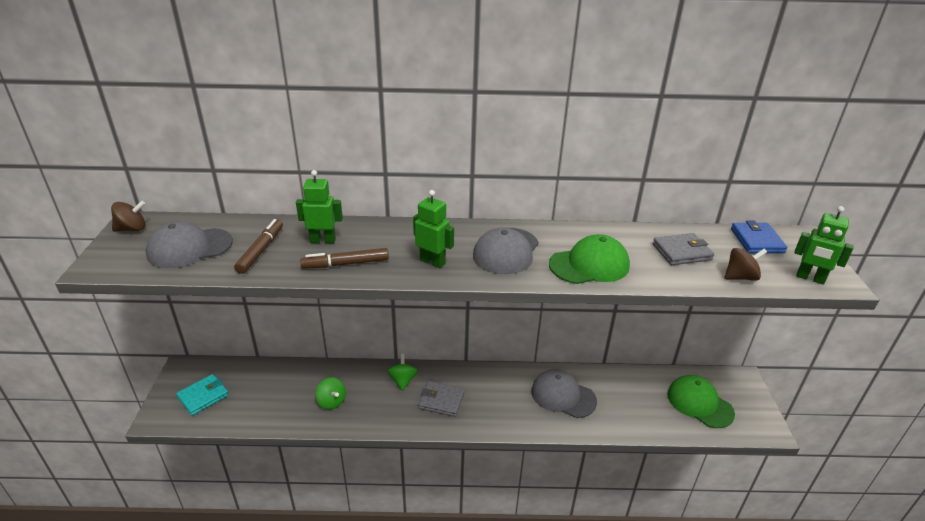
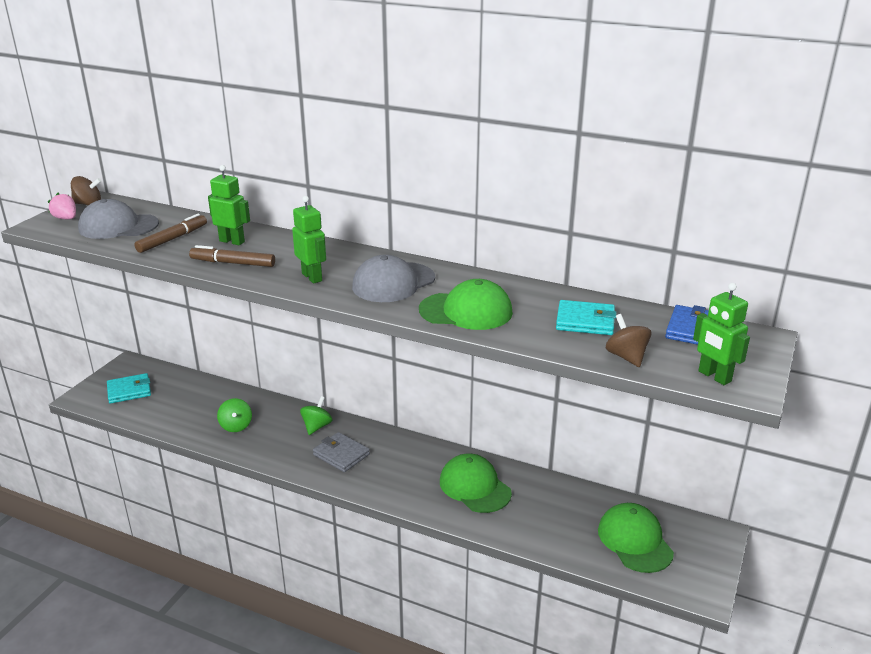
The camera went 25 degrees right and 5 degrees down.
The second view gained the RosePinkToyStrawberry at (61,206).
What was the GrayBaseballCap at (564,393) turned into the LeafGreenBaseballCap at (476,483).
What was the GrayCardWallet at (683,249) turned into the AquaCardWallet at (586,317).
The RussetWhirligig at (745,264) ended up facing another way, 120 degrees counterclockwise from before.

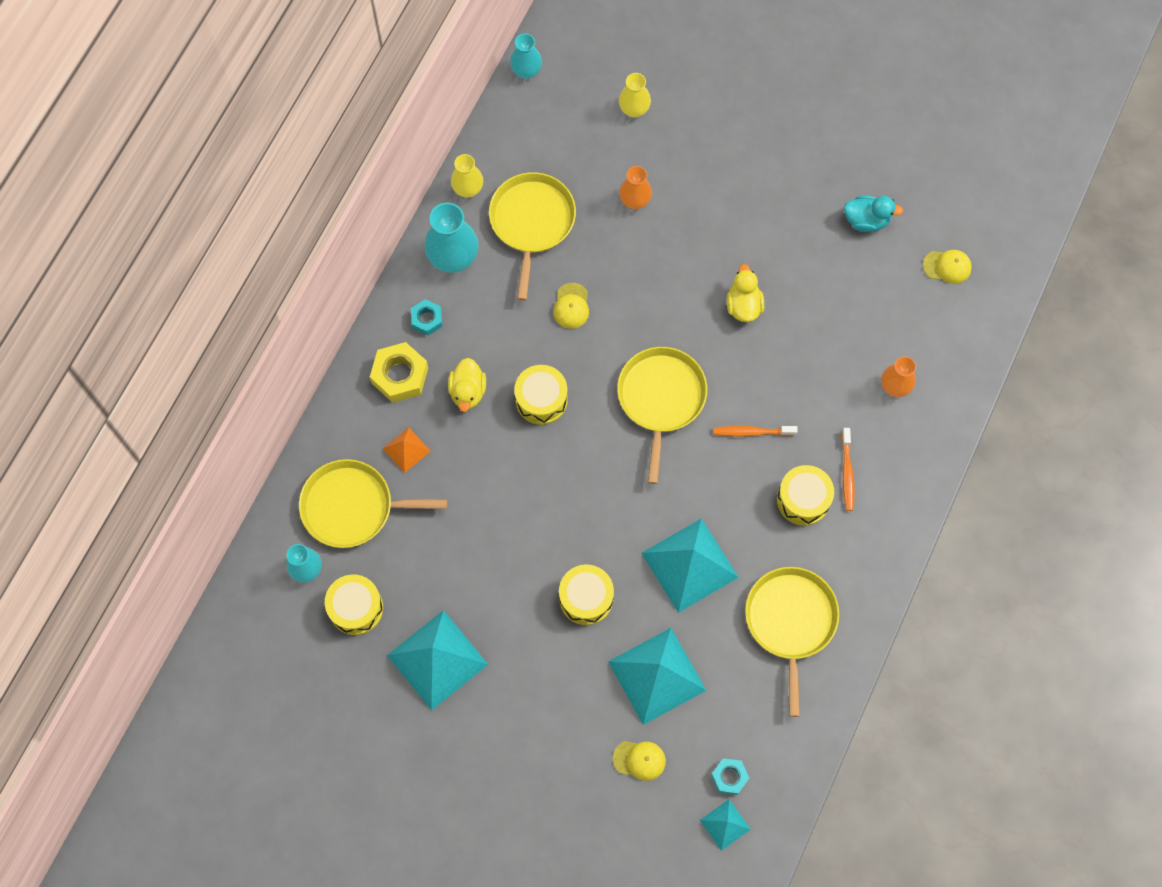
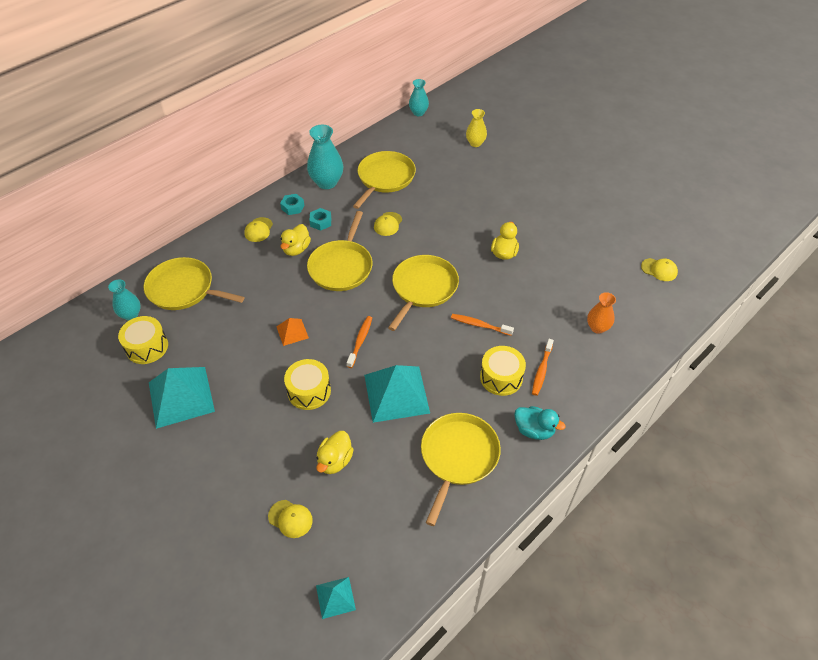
The camera went 20 degrees right and 20 degrees down.
The second view lost the GoldenFlowerVase at (467,176).
The second view lost the OrangeColouredFlowerVase at (635,187).
The second view gained the OrangeColouredToothbrush at (359,342).
The OrangeColouredPyramidShape ended up elsewhere, having gone from (407,450) to (292,332).
The AquaHexagonNut ended up elsewhere, having gone from (730,776) to (320,219).
The AquaRubberDuck ended up elsewhere, having gone from (873,213) to (540,423).
Where the GoldenHexagonNut stood at (399,372), the GoldenBaseballCap came to stand at (258,229).
Where the GoldenDrum stood at (541,395), the GoldenSkillet came to stand at (339,251).
Where the AquaPyramidShape stood at (657,676), the GoldenRubberDuck came to stand at (335,452).

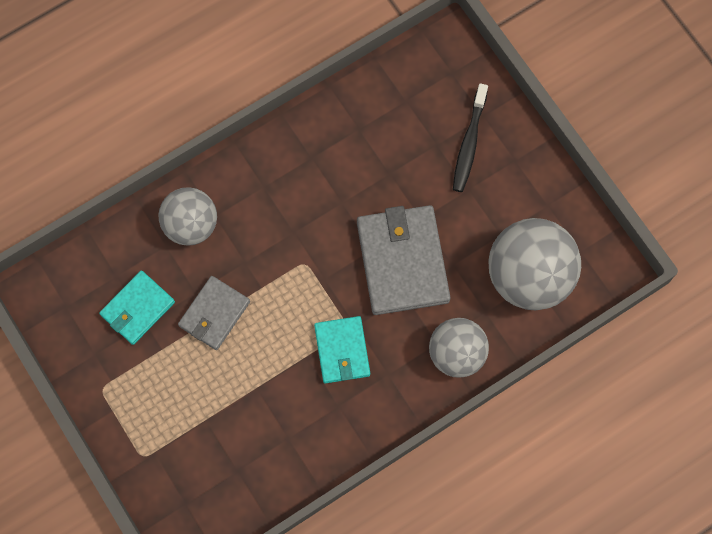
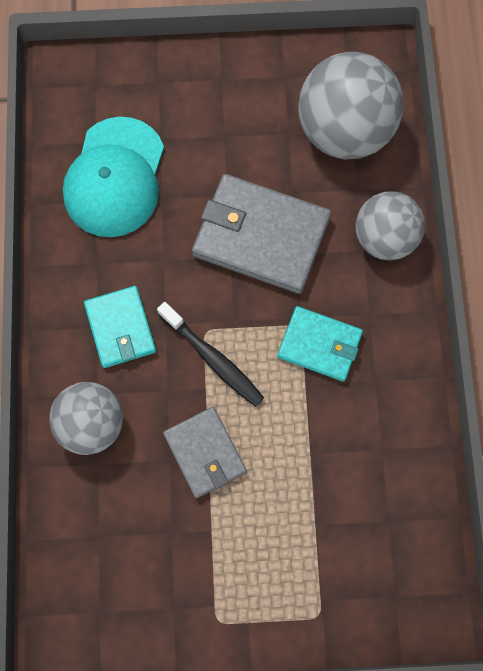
The camera went 60 degrees left and 0 degrees up.
The second view gained the AquaBaseballCap at (113,177).
The AquaCardWallet ended up elsewhere, having gone from (137,308) to (120,327).
The BlackToothbrush ended up elsewhere, having gone from (470,137) to (210,354).

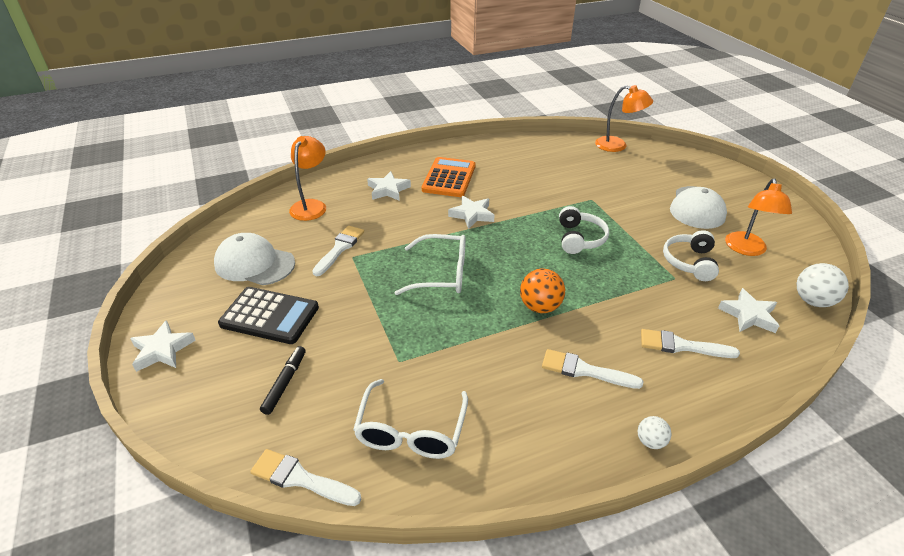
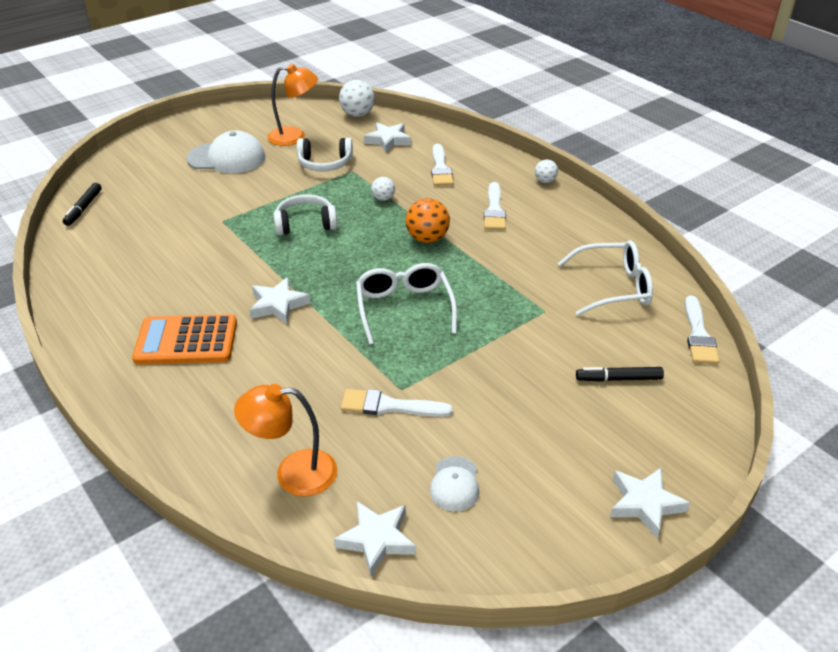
The camera went 105 degrees left and 0 degrees up.
The second view lost the BlackCalculator at (268,315).
The second view gained the SnowWhiteSphere at (383,189).
The SnowWhiteFivePointedStar ended up elsewhere, having gone from (389,186) to (375,539).
Where the OrangeColouredDeskLamp stood at (624,118), the BlackMarkerPen came to stand at (82,204).
The size of the SnowWhiteBaseballCap at (254,259) changed by a factor of 0.55.

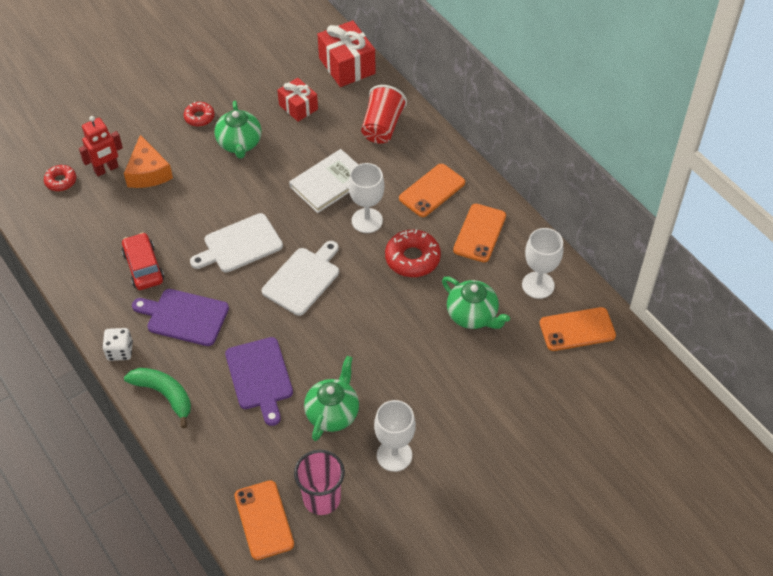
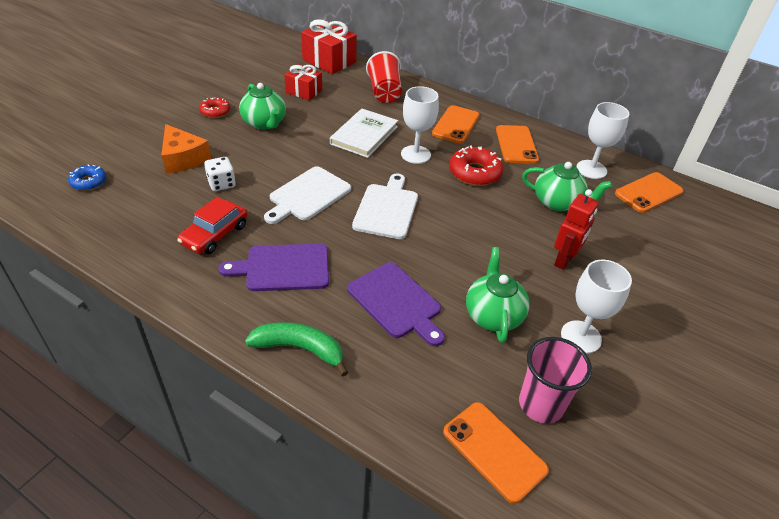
The camera went 25 degrees left and 10 degrees down.
The CrimsonToyRobot ended up elsewhere, having gone from (101,146) to (576,229).
The SnowWhiteGameDie ended up elsewhere, having gone from (117,344) to (220,174).
What was the CrimsonGlazedDonut at (60,178) turned into the RoyalBlueGlazedDonut at (87,178).
The CrimsonToyCar at (143,261) ended up facing another way, 105 degrees counterclockwise from before.

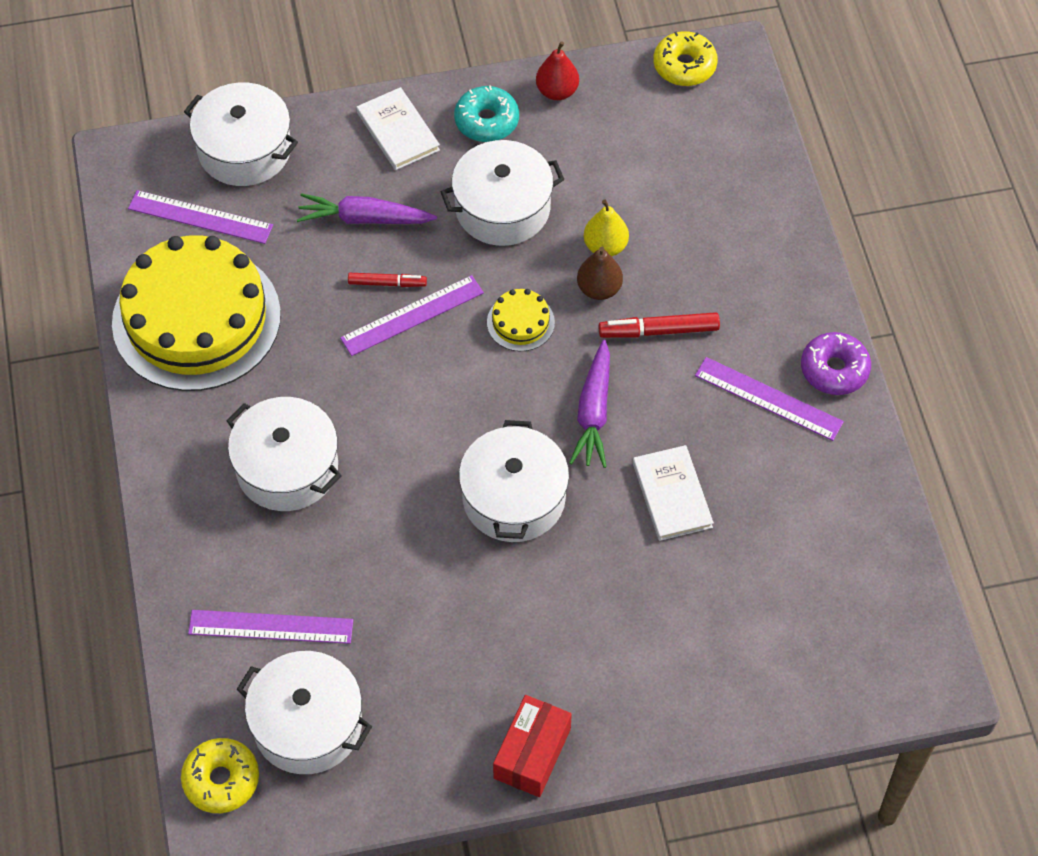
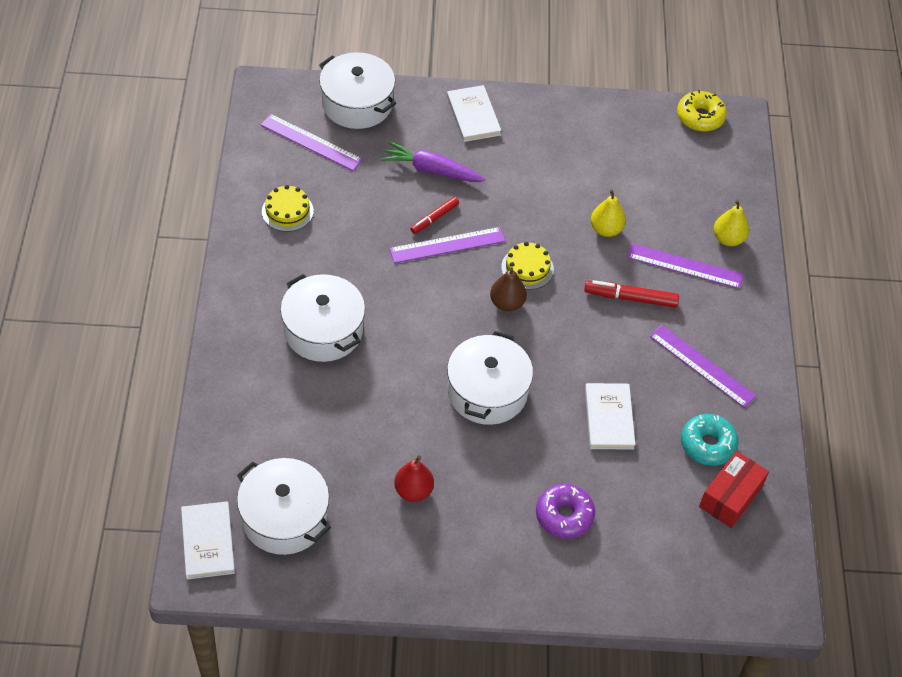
The camera went 10 degrees right and 5 degrees down.
The second view lost the SnowWhitePot at (502,193).
The second view lost the RoyalPurpleRootVegetable at (589,403).
The second view gained the GoldenPearFruit at (731,222).
The RoyalPurpleStraightedge ended up elsewhere, having gone from (270,627) to (685,266).
The AquaGlazedDonut ended up elsewhere, having gone from (486,113) to (710,440).
The CrimsonParcel ended up elsewhere, having gone from (532,746) to (734,489).
The CrimsonPearFruit ended up elsewhere, having gone from (557,70) to (414,478).
The RussetPearFruit ended up elsewhere, having gone from (600,273) to (508,289).
The RoyalPurpleGlazedDonut ended up elsewhere, having gone from (836,363) to (565,511).
Where the GoldenGlazedDonut stood at (220,775), the SnowWhiteHardcover came to stand at (208,540).
The CrimsonMarkerPen at (387,280) ended up facing another way, 120 degrees clockwise from before.
The size of the GoldenLayerCake at (196,313) changed by a factor of 0.40.

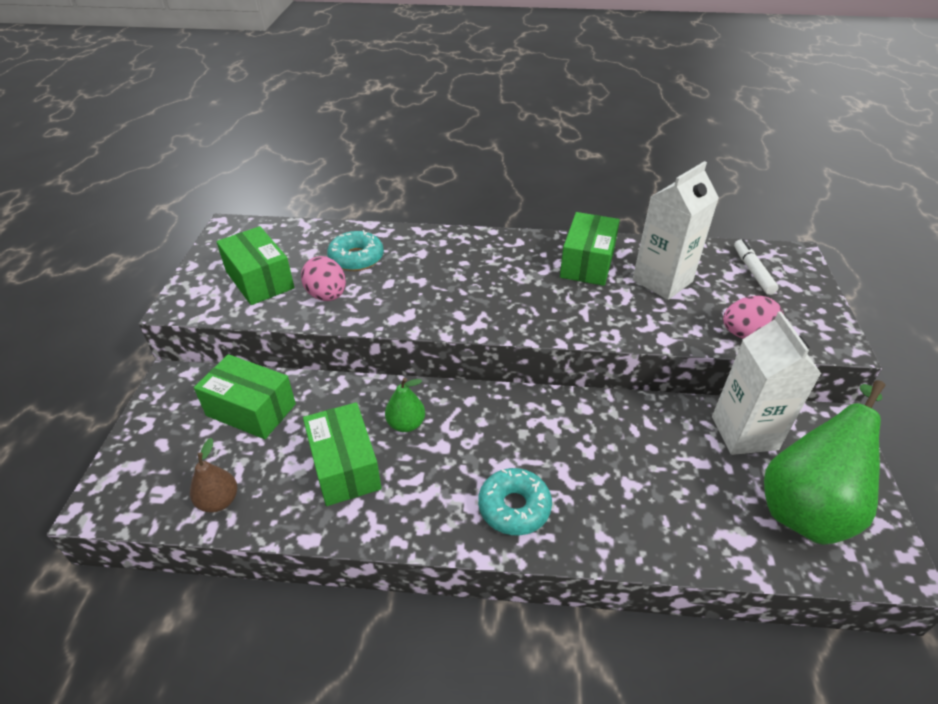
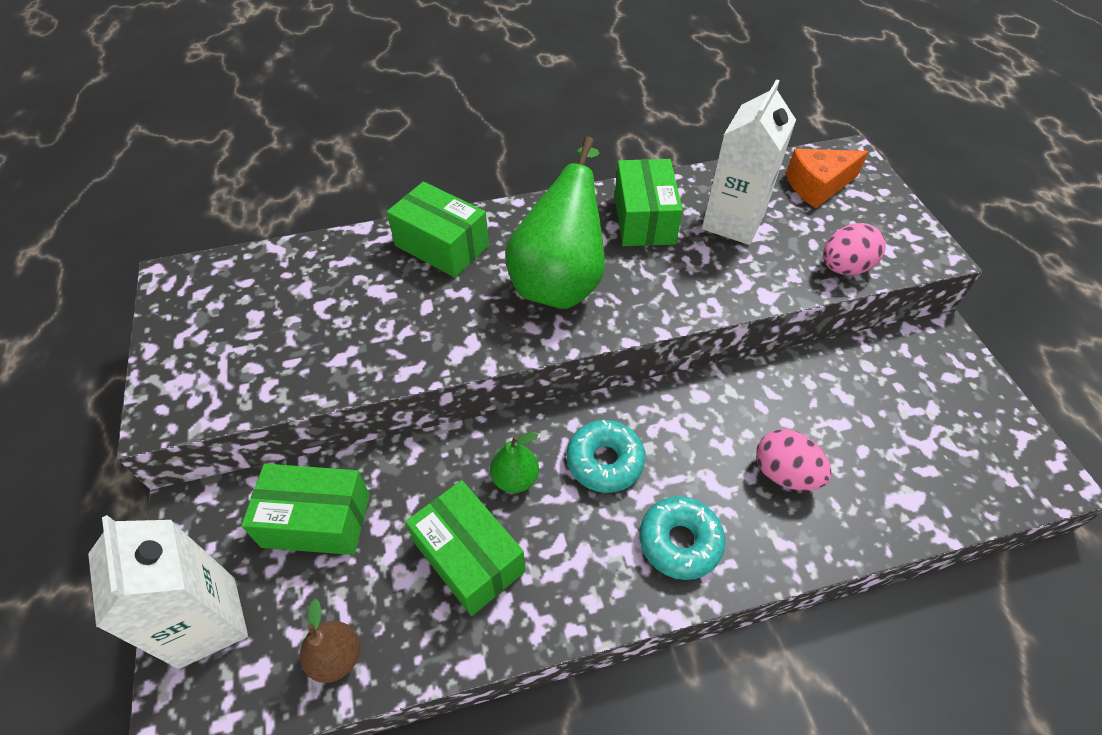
The camera went 20 degrees left and 10 degrees up.
The LeafGreenParcel ended up elsewhere, having gone from (255,265) to (438,230).
The RosePinkToyEgg ended up elsewhere, having gone from (323,278) to (794,460).
The AquaGlazedDonut ended up elsewhere, having gone from (355,250) to (606,456).
The SnowWhiteCarton ended up elsewhere, having gone from (766,383) to (168,592).
The LeafGreenPearFruit ended up elsewhere, having gone from (825,462) to (555,223).
Where the SnowWhiteMarkerPen stood at (756,267), the OrangeColouredCheeseWedge came to stand at (827,178).

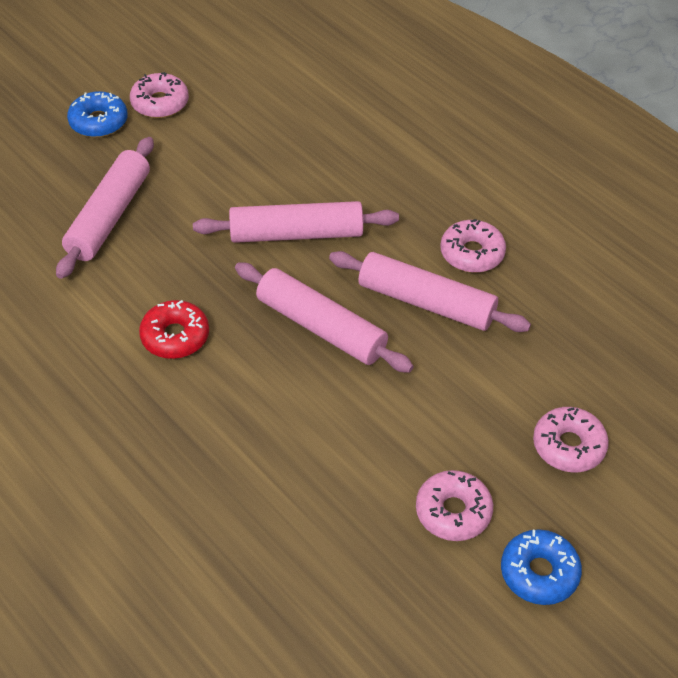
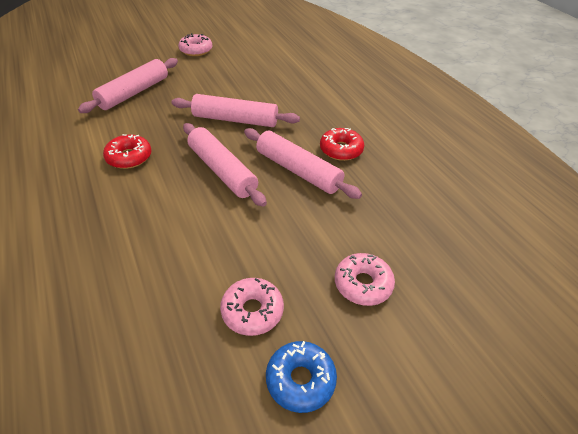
The camera went 15 degrees right and 5 degrees down.
The second view lost the RoyalBlueGlazedDonut at (97,114).
What was the RosePinkGlazedDonut at (473,246) turned into the CrimsonGlazedDonut at (342,144).

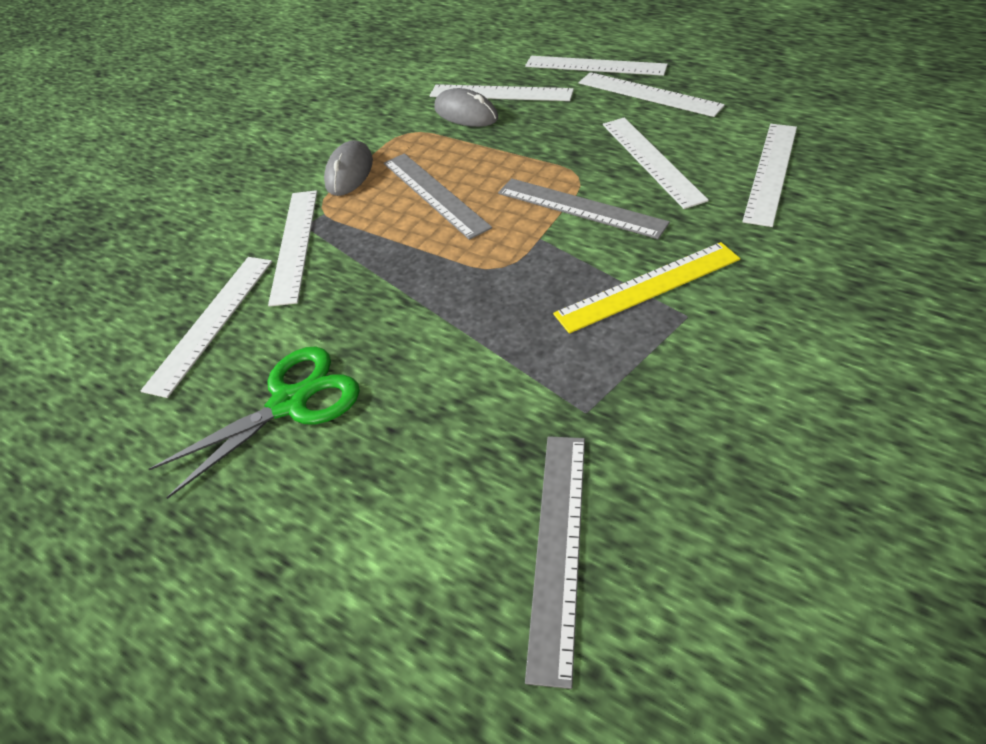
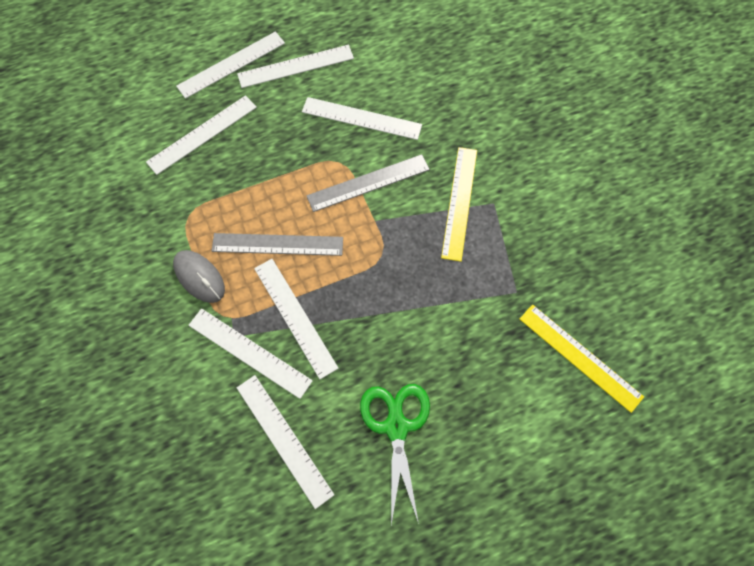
The camera went 60 degrees left and 20 degrees up.
The second view lost the GrayComputerMouse at (466,107).
The SnowWhiteStraightedge ended up elsewhere, having gone from (769,175) to (296,319).
What was the GrayStraightedge at (555,562) turned into the GoldenStraightedge at (582,358).

